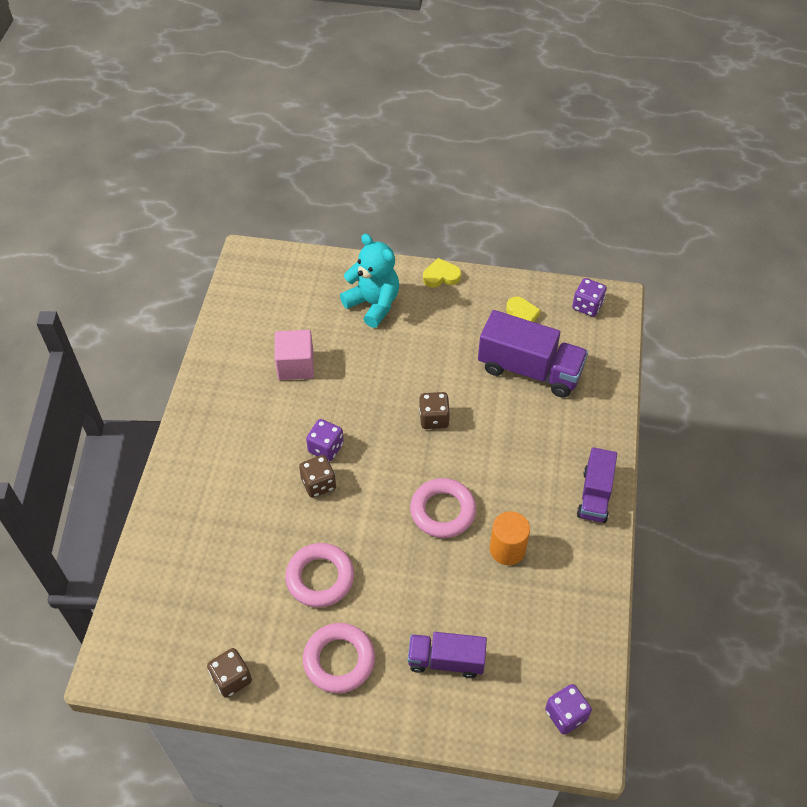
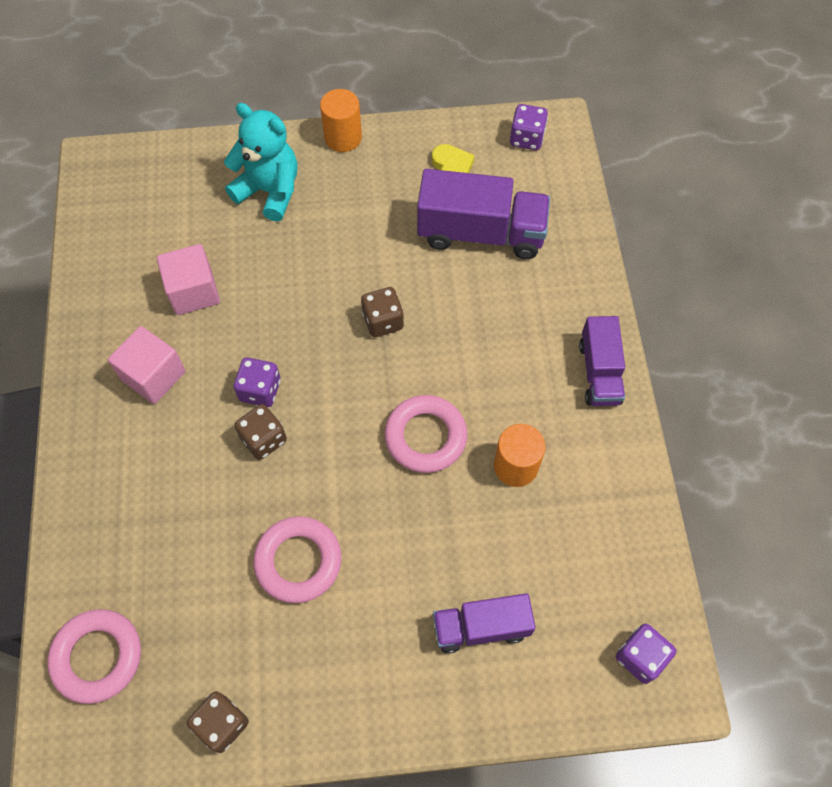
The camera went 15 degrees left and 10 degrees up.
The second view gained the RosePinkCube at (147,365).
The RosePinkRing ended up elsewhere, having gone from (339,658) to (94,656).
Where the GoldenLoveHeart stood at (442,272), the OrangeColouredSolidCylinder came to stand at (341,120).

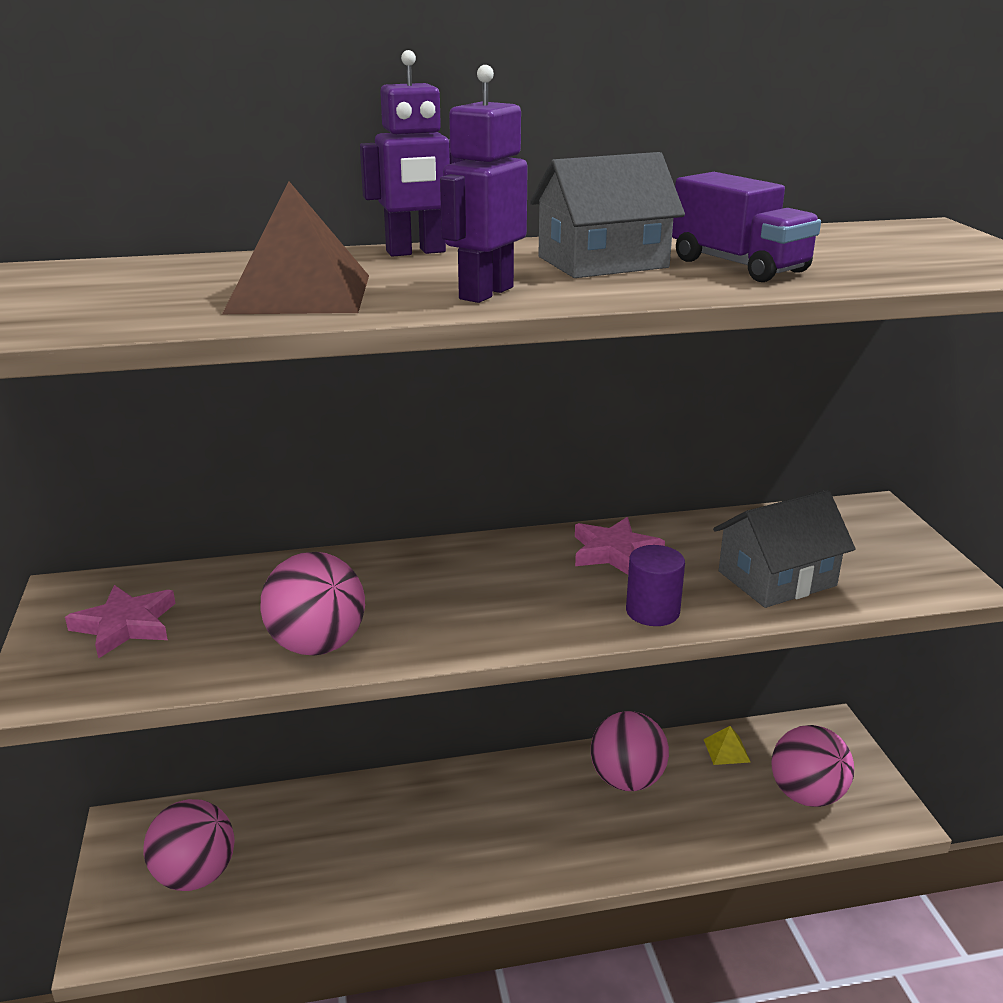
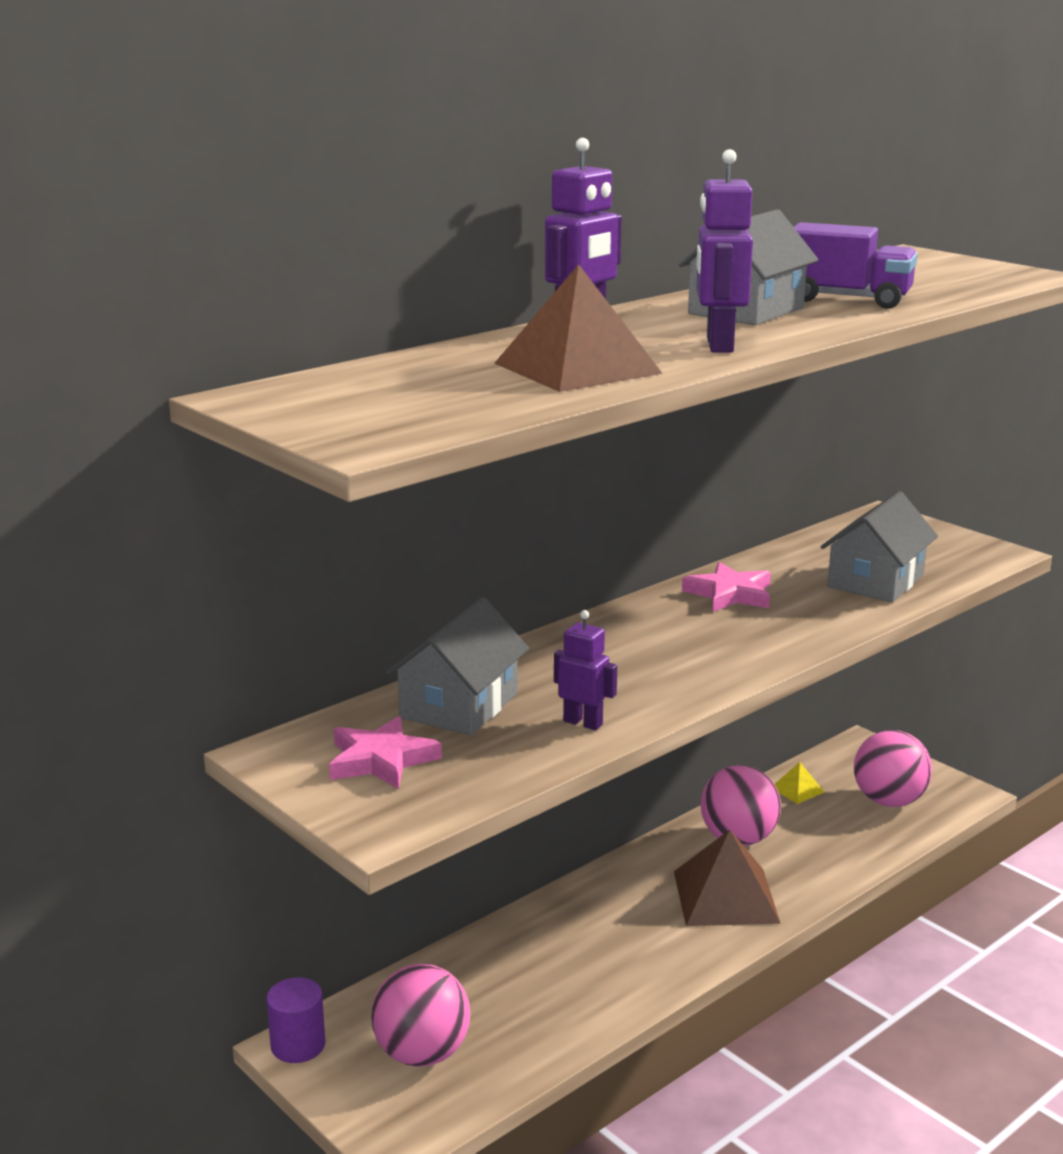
The camera went 30 degrees left and 5 degrees down.
The second view gained the GrayCottage at (457,666).
The second view gained the RussetPyramidShape at (727,878).
The RoyalPurpleSolidCylinder ended up elsewhere, having gone from (655,585) to (296,1020).
Where the RosePinkSphere stood at (312,604), the RoyalPurpleToyRobot came to stand at (585,670).

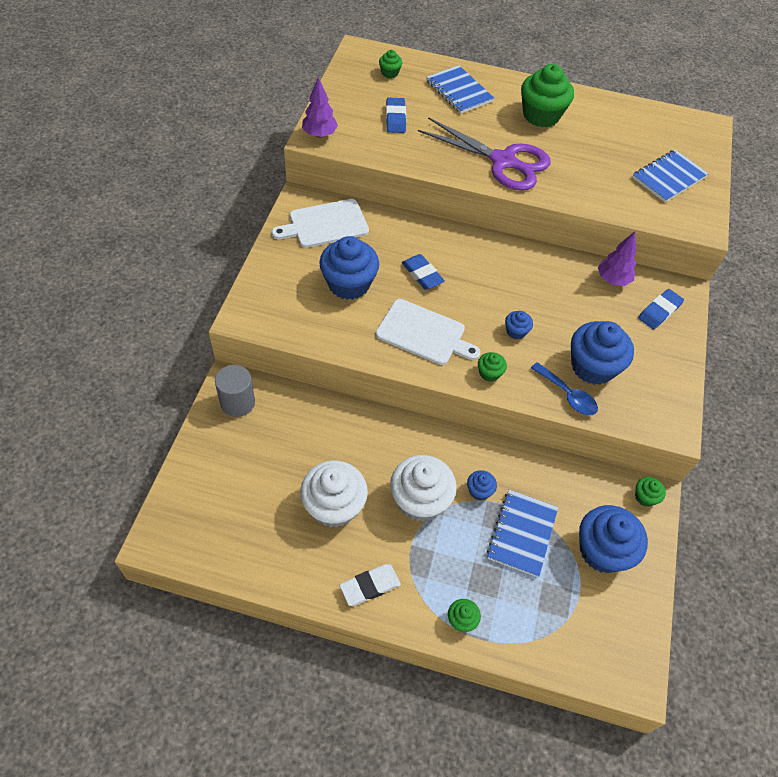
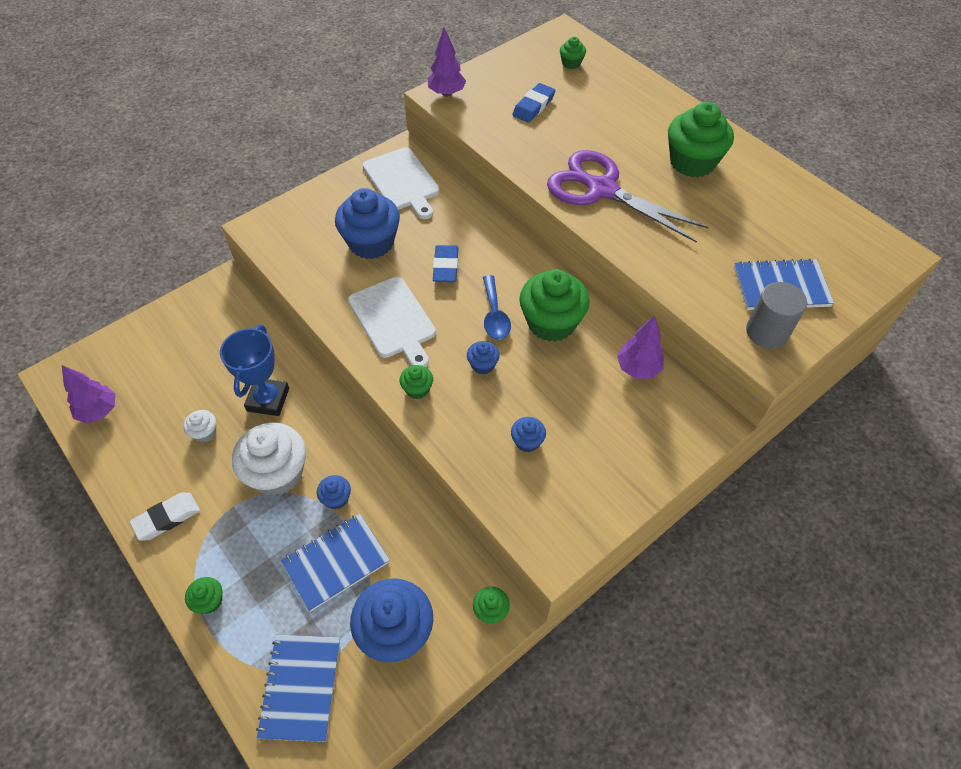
The camera went 40 degrees right and 0 degrees up.
The second view lost the RoyalBlueGumEraser at (661,309).
The second view gained the RoyalPurpleToyTree at (89,394).
The second view gained the RoyalBluePrizeCup at (254,370).
The second view gained the LeafGreenCupcake at (554,305).
The GraySolidCylinder ended up elsewhere, having gone from (235,391) to (776,315).
The RoyalBlueExerciseBook ended up elsewhere, having gone from (460,89) to (298,688).
The RoyalBlueSpoon ended up elsewhere, having gone from (564,389) to (497,307).
The SnowWhiteChoppingBoard at (320,223) ended up facing another way, 135 degrees counterclockwise from before.
The SnowWhiteGumEraser at (370,585) ended up facing another way, 45 degrees counterclockwise from before.
The RoyalPurplePairOfScissors at (484,154) ended up facing another way, 150 degrees clockwise from before.
The size of the SnowWhiteCupcake at (334,494) changed by a factor of 0.46.
The size of the RoyalBlueCupcake at (602,353) changed by a factor of 0.46.

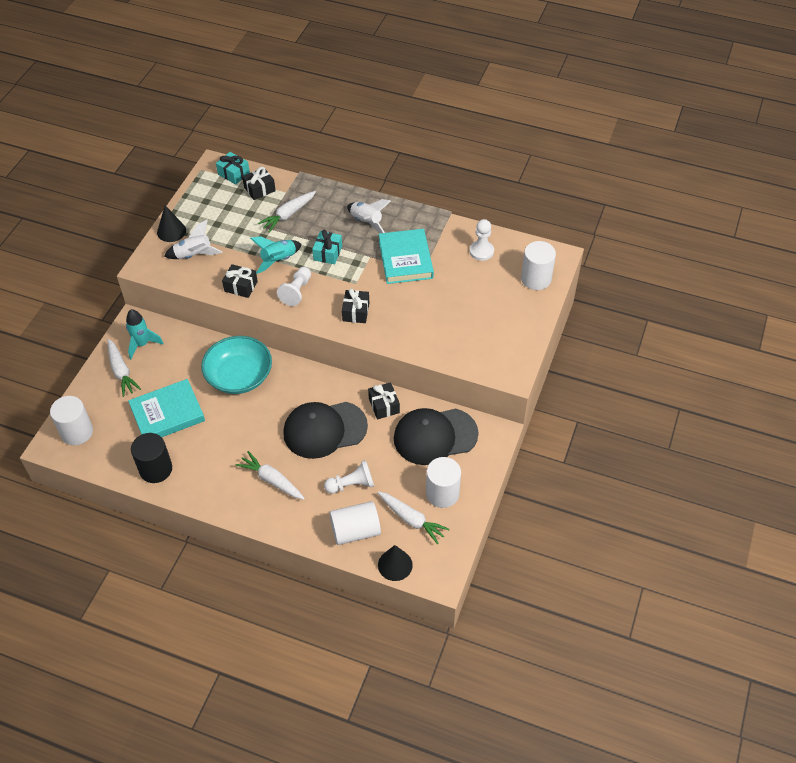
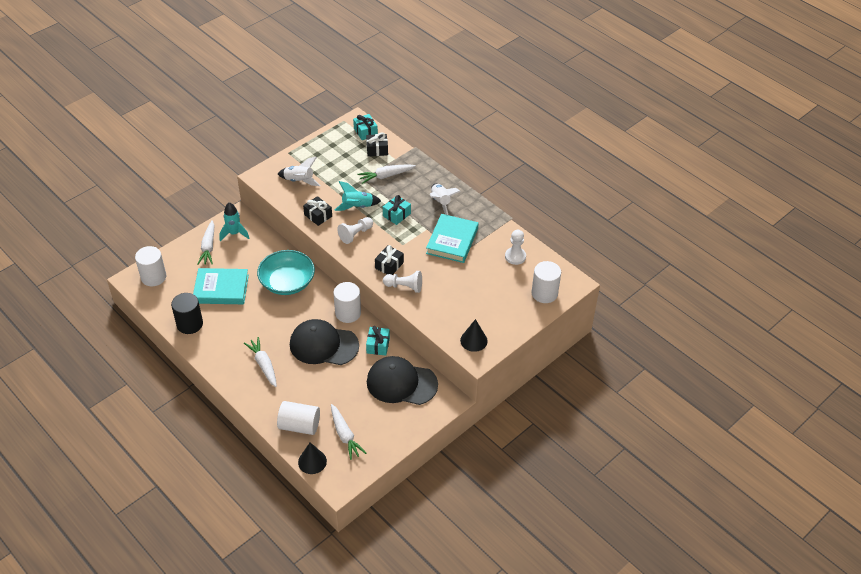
The camera went 25 degrees right and 5 degrees down.
The BlackConeShape ended up elsewhere, having gone from (171,223) to (474,335).
The SnowWhitePawn ended up elsewhere, having gone from (349,477) to (402,282).
The SnowWhiteSolidCylinder ended up elsewhere, having gone from (443,482) to (347,302).
What was the BlackWrappedGift at (384,400) turned into the AquaWrappedGift at (378,341).

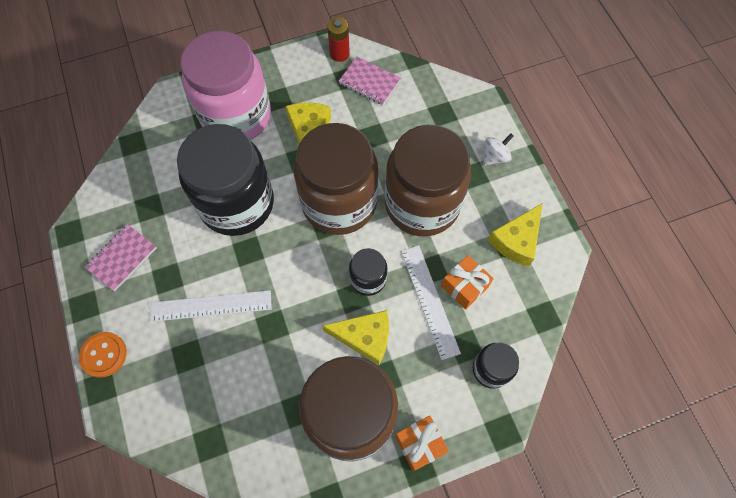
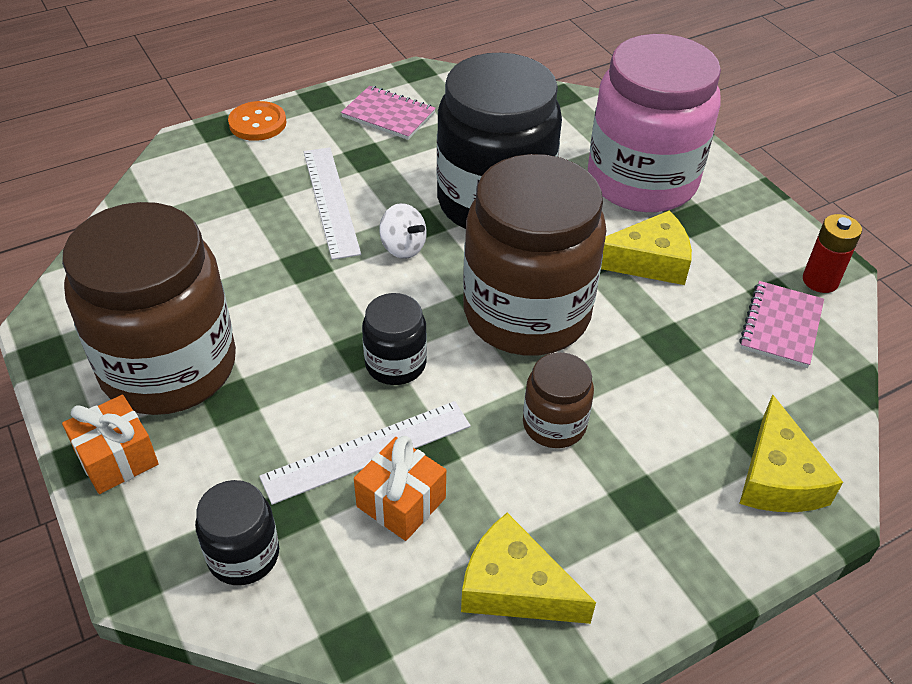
The camera went 80 degrees right and 20 degrees down.
The GoldenCheeseWedge ended up elsewhere, having gone from (355,337) to (791,453).
The SnowWhiteWhirligig ended up elsewhere, having gone from (498,149) to (403,231).
The size of the RussetJar at (428,181) changed by a factor of 0.46.

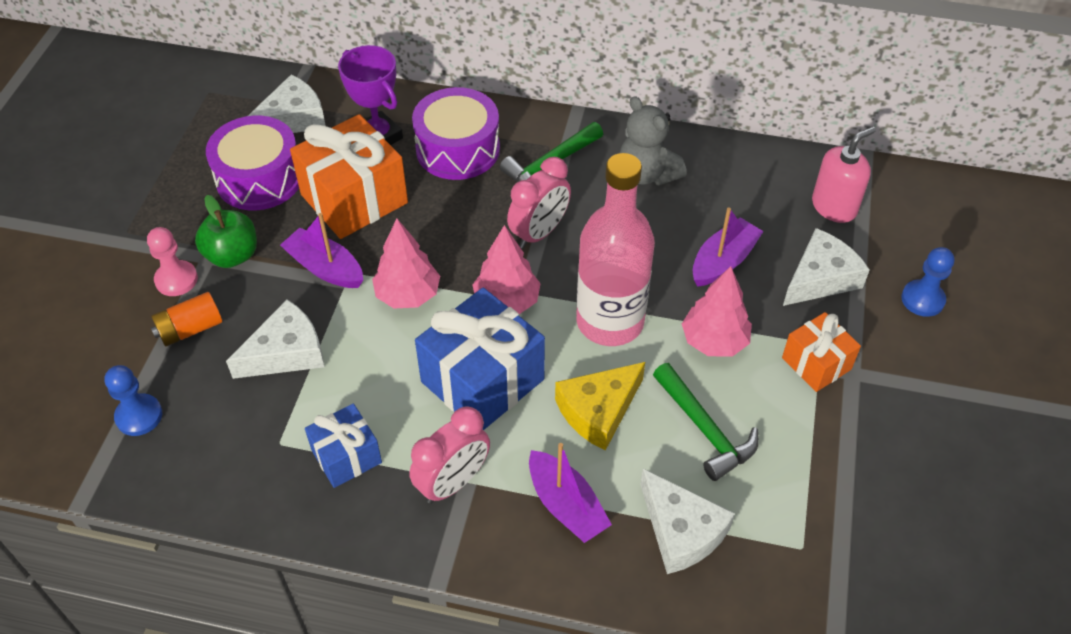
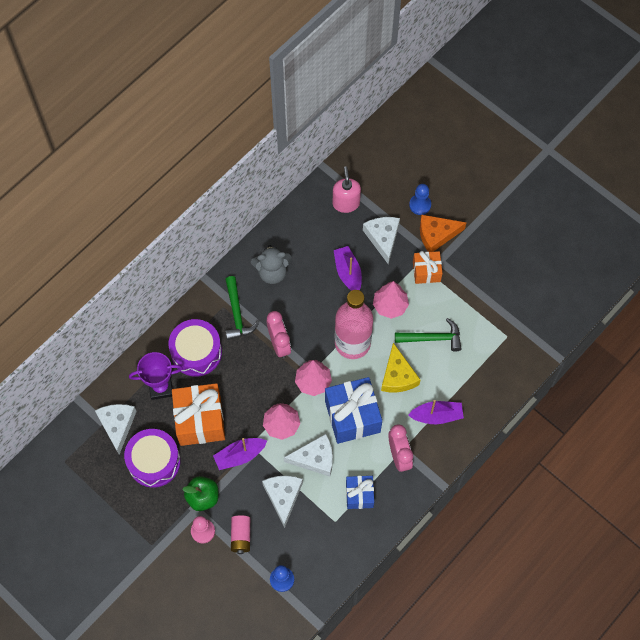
The camera went 60 degrees left and 15 degrees up.
The second view gained the OrangeColouredCheeseWedge at (443,233).
The SnowWhiteCheeseWedge ended up elsewhere, having gone from (687,521) to (308,455).
What was the OrangeColouredPowerCell at (186,319) turned into the RosePinkPowerCell at (240,534).

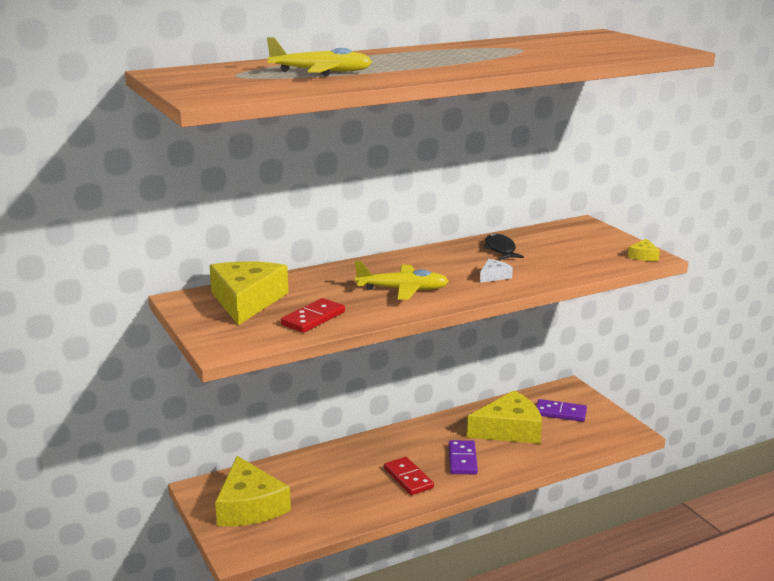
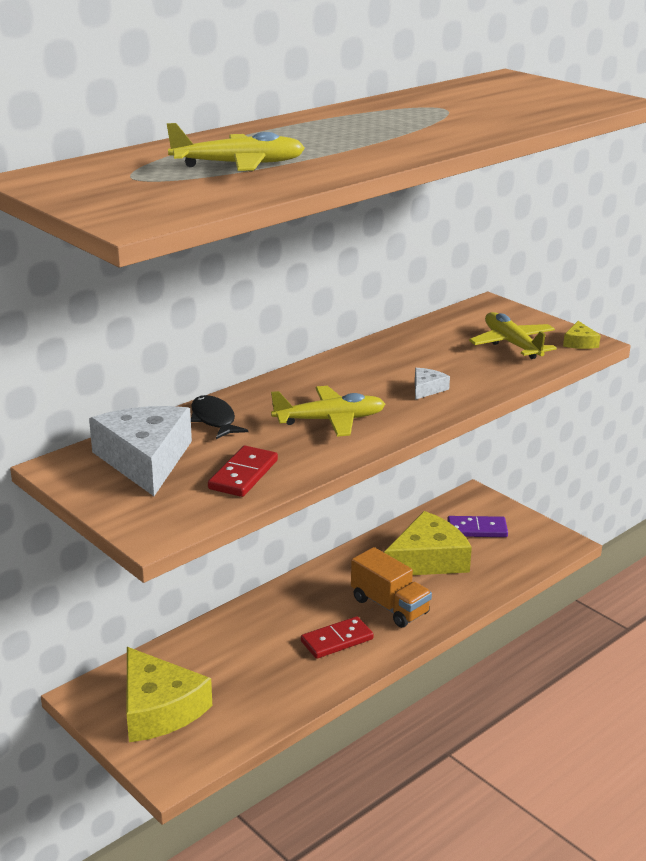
The camera went 15 degrees left and 5 degrees up.
The second view gained the GoldenPlane at (513,335).
The BlackToyFish ended up elsewhere, having gone from (503,246) to (219,417).
Where the RoyalPurpleDomino stood at (463,457), the OrangeColouredToyTruck came to stand at (391,587).
What was the GoldenCheeseWedge at (248,293) turned into the SnowWhiteCheeseWedge at (140,451).
The CrimsonDomino at (409,476) ended up facing another way, 75 degrees counterclockwise from before.

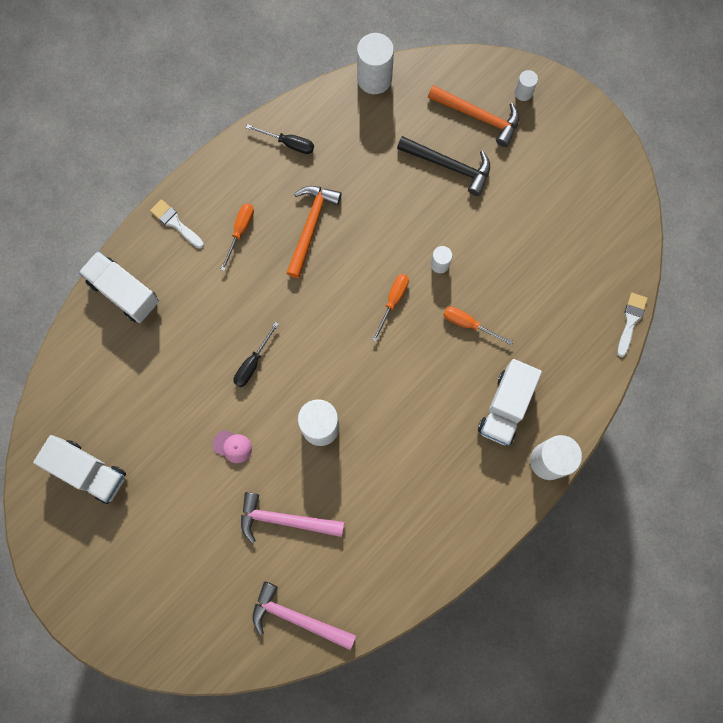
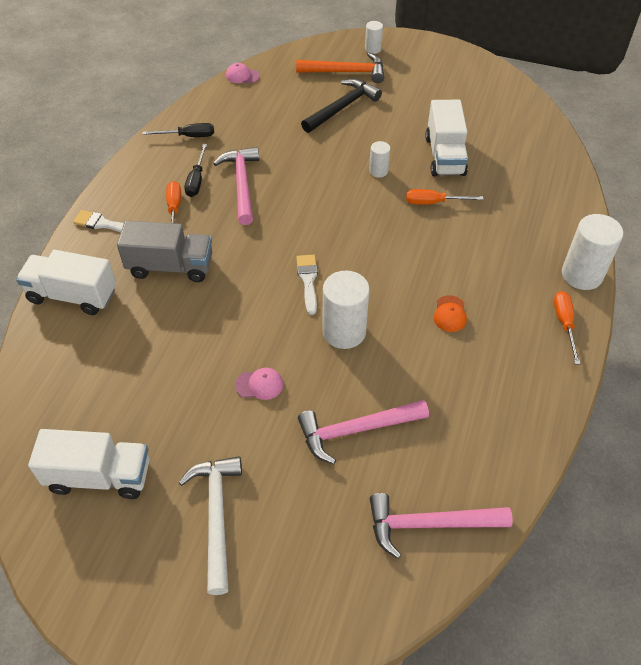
The camera went 25 degrees left and 25 degrees down.
The second view gained the GrayToyTruck at (164,251).
The second view gained the SnowWhiteCarpenter'sHammer at (210,525).
The second view gained the OrangeColouredBaseballCap at (450,313).
The BlackScrewdriver ended up elsewhere, having gone from (256,354) to (195,170).
The OrangeColouredScrewdriver ended up elsewhere, having gone from (390,307) to (567,327).
The SnowWhiteToyTruck ended up elsewhere, having gone from (510,402) to (446,138).
The SnowWhitePaintbrush ended up elsewhere, having gone from (632,325) to (307,285).
Where the SnowWhiteSolidCylinder stood at (375,63), the RosePinkBaseballCap came to stand at (243,73).
What was the OrangeColouredCarpenter'sHammer at (314,232) turned into the RosePinkCarpenter'sHammer at (236,186).
The BlackCarpenter'sHammer at (443,166) ended up facing another way, 45 degrees counterclockwise from before.

